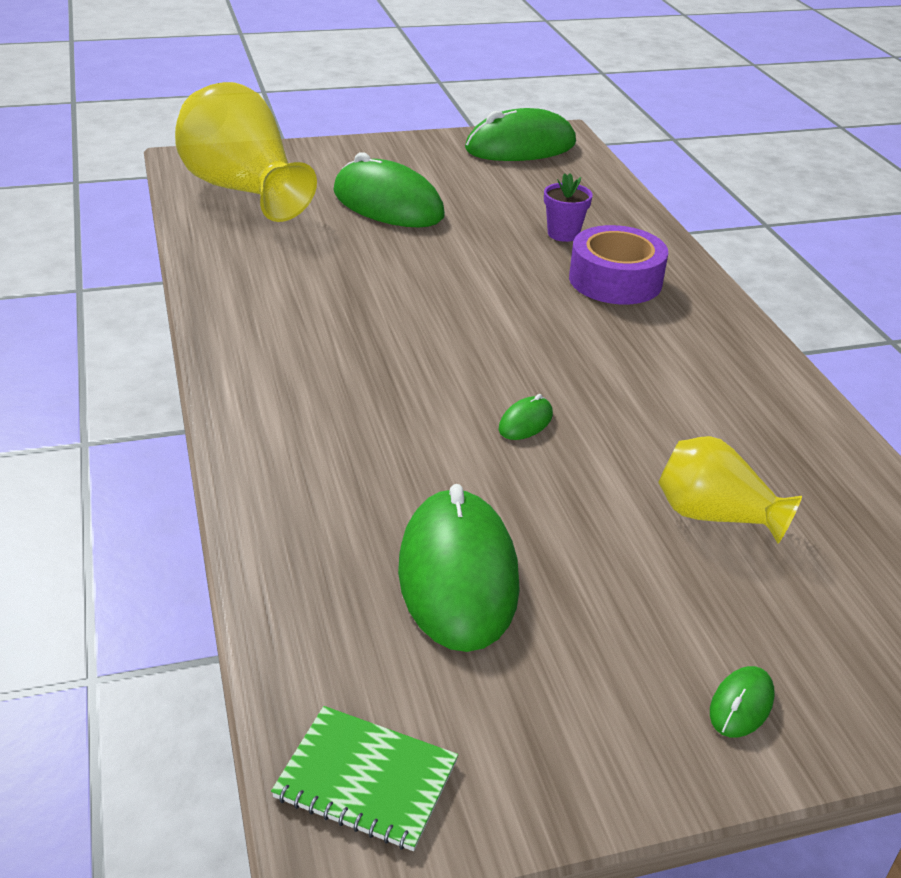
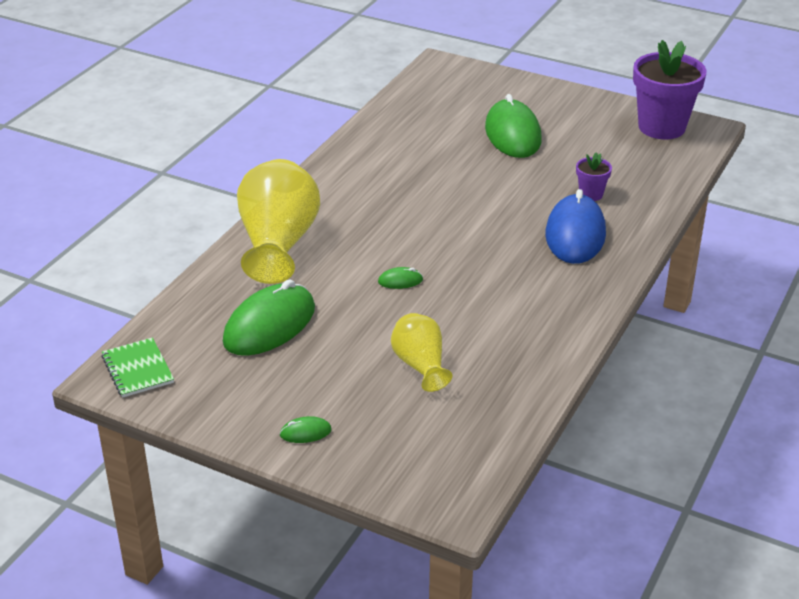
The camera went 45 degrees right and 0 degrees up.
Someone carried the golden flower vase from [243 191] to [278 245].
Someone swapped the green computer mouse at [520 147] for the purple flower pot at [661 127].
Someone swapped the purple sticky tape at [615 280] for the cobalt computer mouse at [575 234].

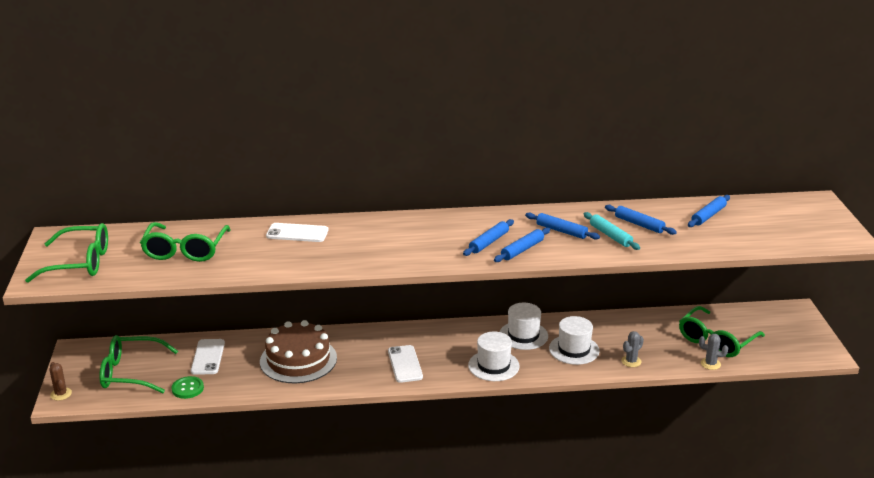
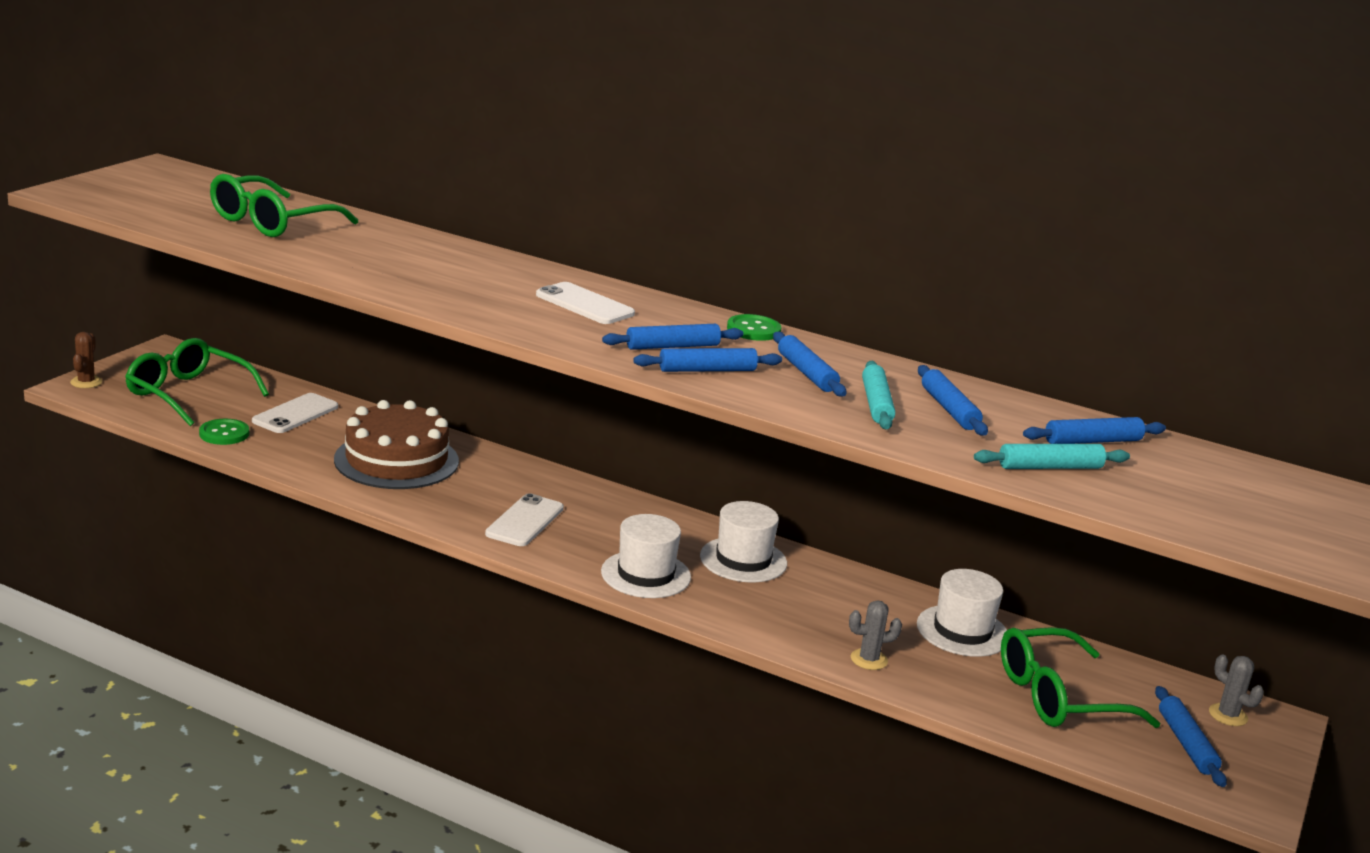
The camera went 30 degrees right and 5 degrees down.
Someone took away the green glasses at [80 263].
Someone carried the pure white mobile phone from [297 233] to [584 304].
Someone carried the pure white hat from [574 349] to [962 631].
Someone carried the gray prickly plant from [710 364] to [1228 715].
Someone put down the green shirt button at [753 330].
Someone put down the teal pastry roller at [1050 467].
Someone put down the cobalt pastry roller at [1186 744].

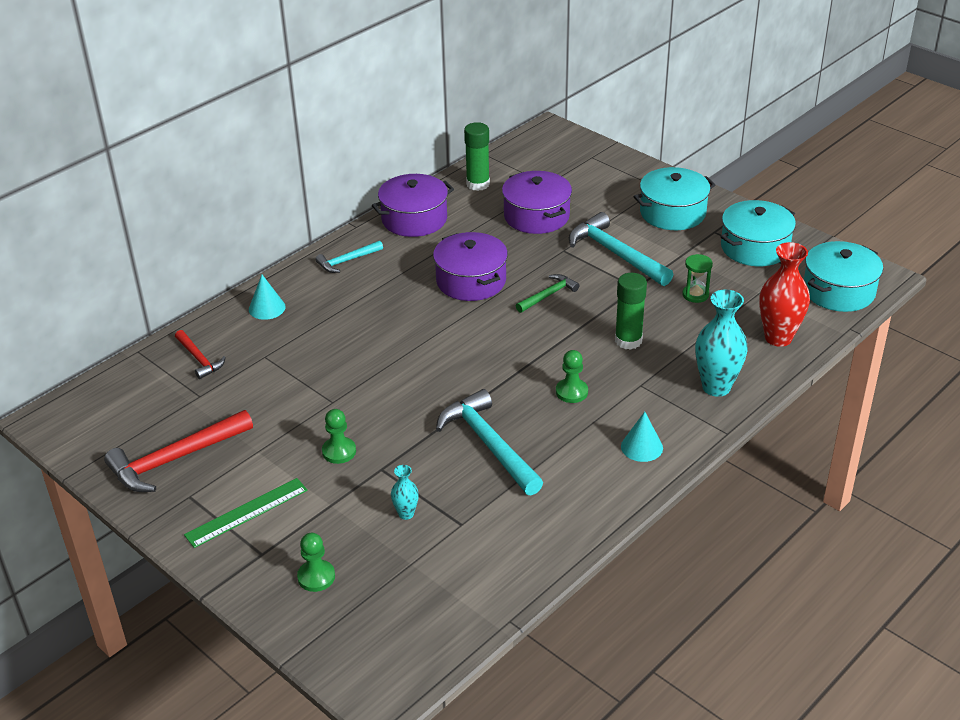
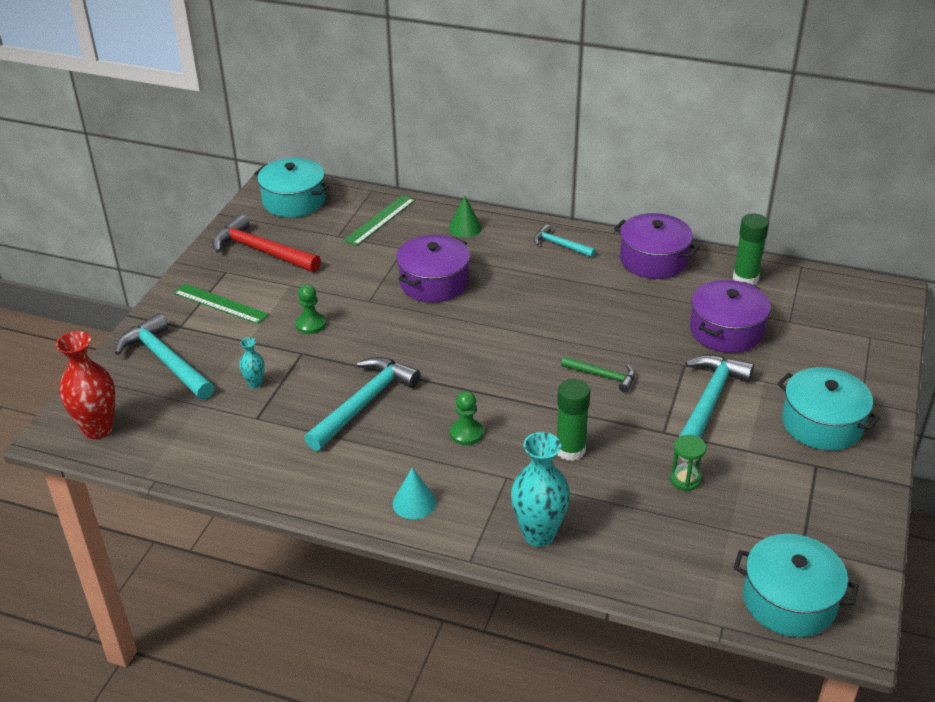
The camera went 65 degrees right and 0 degrees up.
Someone carried the teal cooking pot from [755 247] to [294 201].
Someone carried the purple cooking pot from [471 281] to [434 282].
Someone carried the scarlet flower vase from [778 338] to [98 429].
Someone repainted the teal cone shape at [267 308], which became the green cone shape at [465 228].
Someone swapped the scarlet hammer at [199 359] for the green straightedge at [380 220].
Someone swapped the green game pawn at [316 577] for the teal hammer at [166 361].

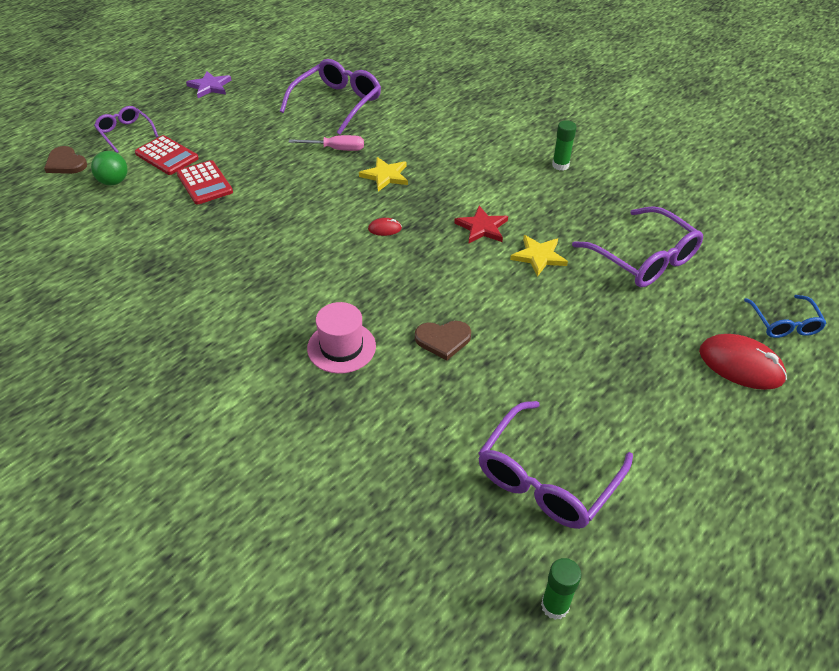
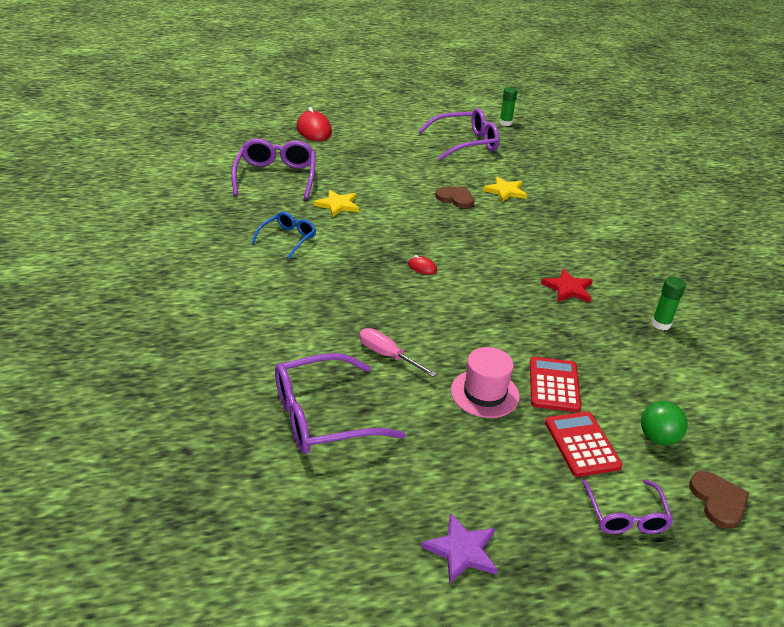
The camera went 145 degrees left and 10 degrees down.
Someone carried the green glue stick from [560 165] to [661 324].
Someone carried the golden five-pointed star from [385 176] to [505 191].
Someone carried the scarlet five-pointed star from [482 227] to [568 289].
Someone carried the cobalt glasses from [784 323] to [288 239].
Someone carried the pink hat from [341 347] to [484 393].

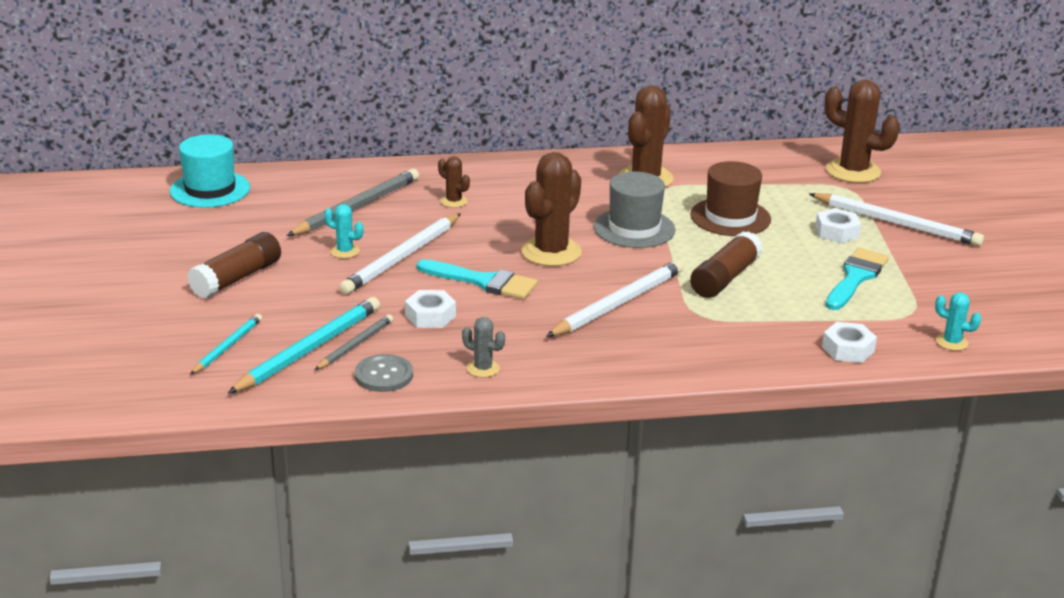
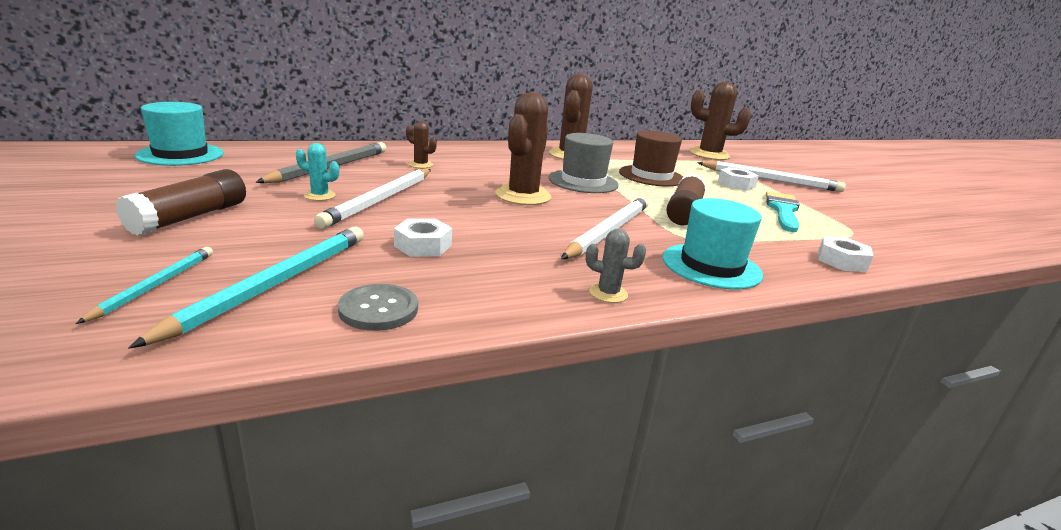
The camera went 15 degrees left and 5 degrees down.
Someone took away the teal paint brush at [483 281].
Someone took away the teal prickly plant at [952 342].
Someone took away the gray pencil at [355 345].
Someone carried the gray prickly plant from [483 368] to [608 293].
Someone put down the teal hat at [711 266].

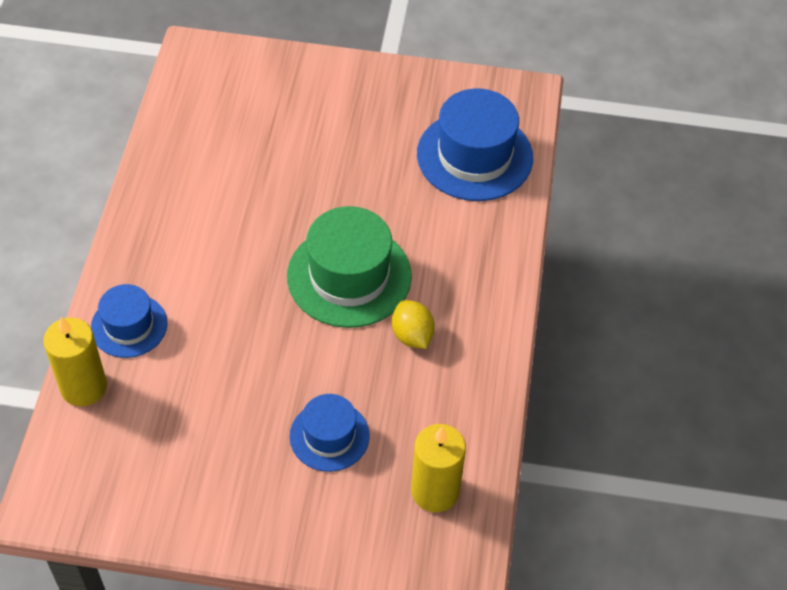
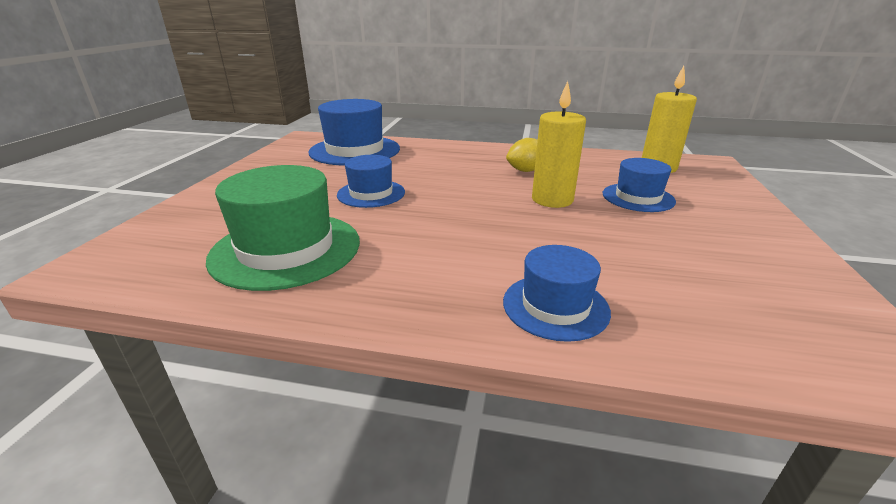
The camera went 85 degrees left and 25 degrees down.
Someone carried the green hat from [349 276] to [286 249].
Someone carried the golden wax candle from [83 387] to [552 200].
Someone put down the cobalt hat at [371 193].

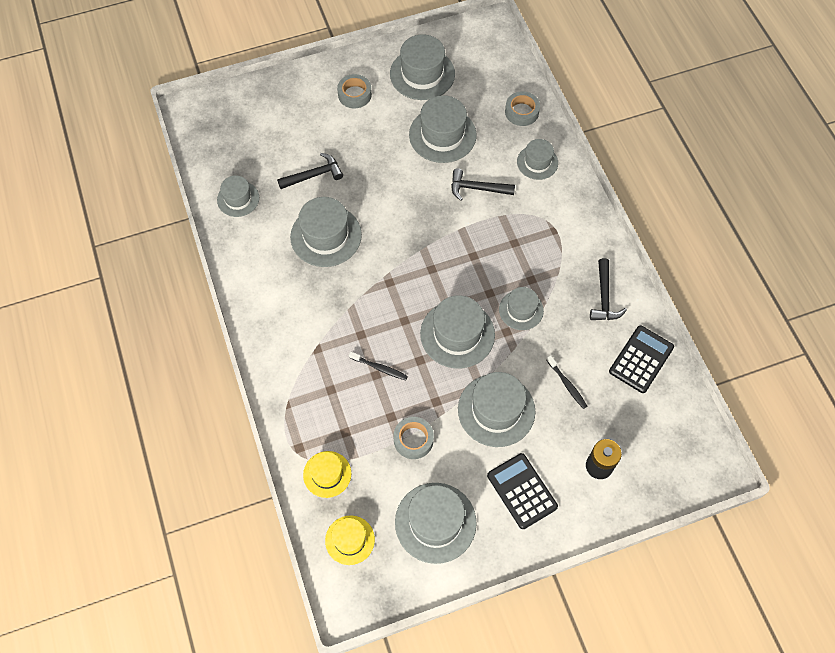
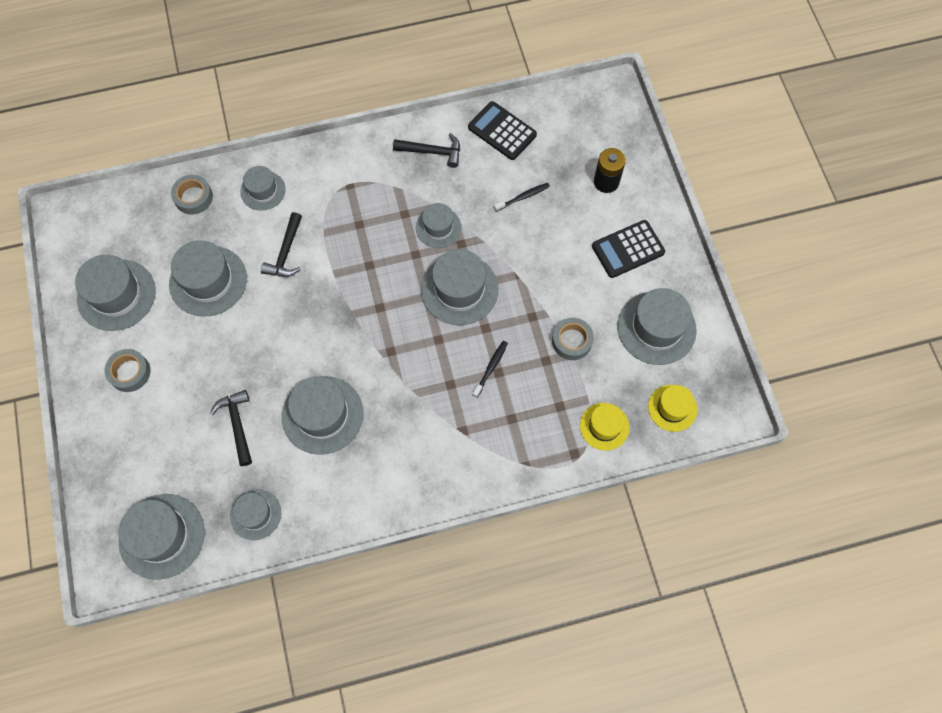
The camera went 85 degrees left and 5 degrees up.
Someone carried the gray hat from [496 410] to [162 536].

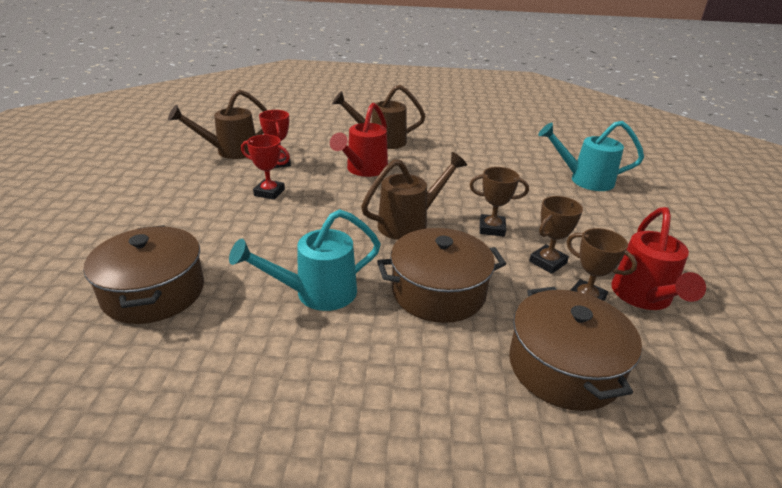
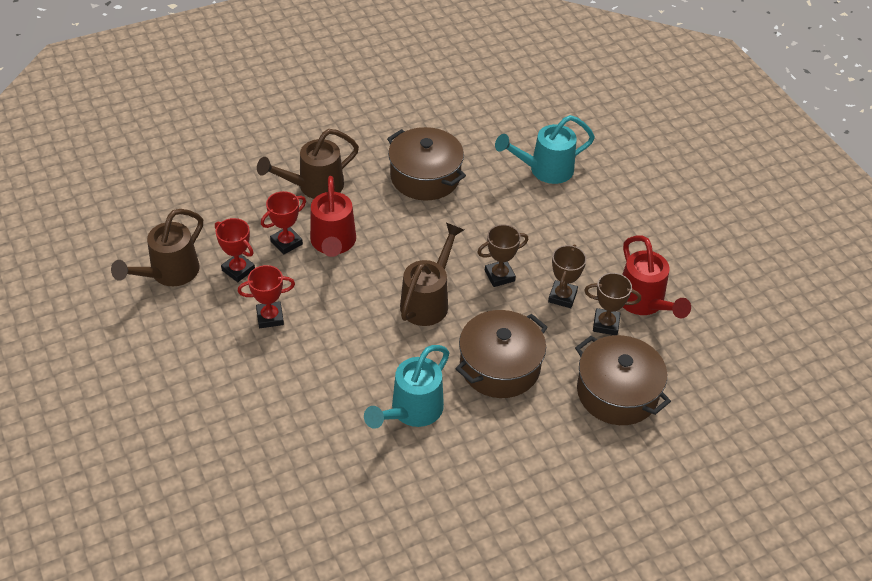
The camera went 30 degrees left and 15 degrees up.
Someone carried the brown cooking pot from [154 292] to [425 177].
Someone put down the scarlet trophy at [286 243].

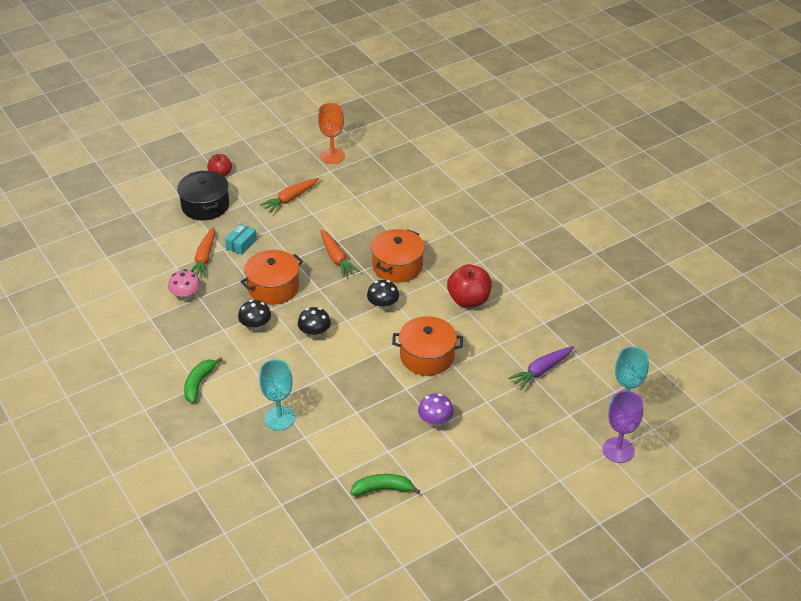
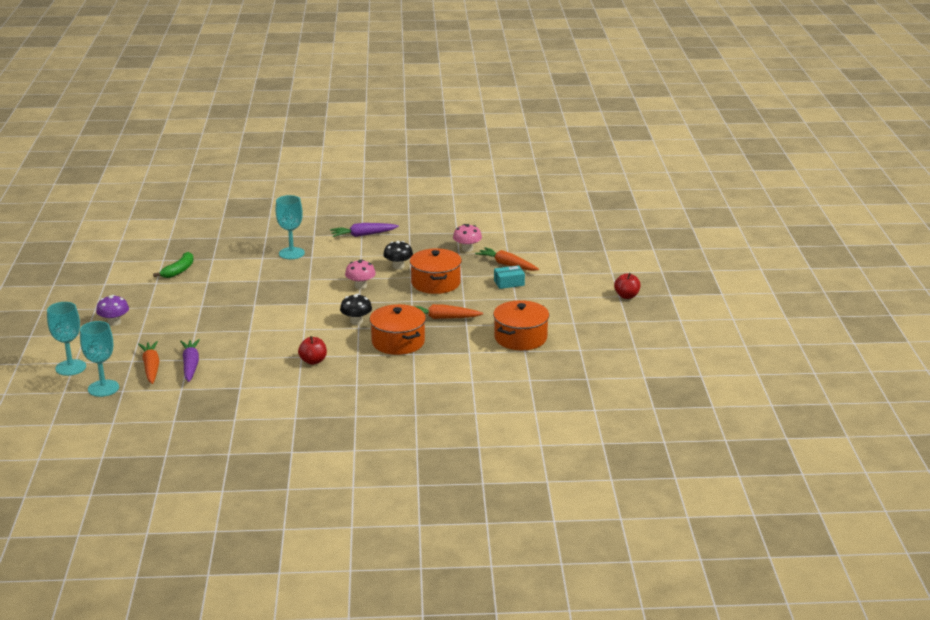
The camera went 120 degrees right and 15 degrees down.
Someone took away the bright orange chalice at [332 156].
Someone took away the ebony cooking pot at [205 206].
Someone carried the bright orange root vegetable from [290 199] to [151 367].
Someone rotated the teal box at [241 244] by 75 degrees counterclockwise.
Someone scaled the scarlet toy apple at [469 300] by 0.61.
Someone repainted the ebony fungus at [314 333], which became the pink fungus at [360 286].
Someone carried the bright orange cooking pot from [427 356] to [520 338].
Someone swapped the green banana at [199 383] for the purple root vegetable at [363 235].
Someone repainted the purple chalice at [618 450], which became the teal chalice at [70 367].
Someone carried the purple fungus from [435 421] to [114 322].

